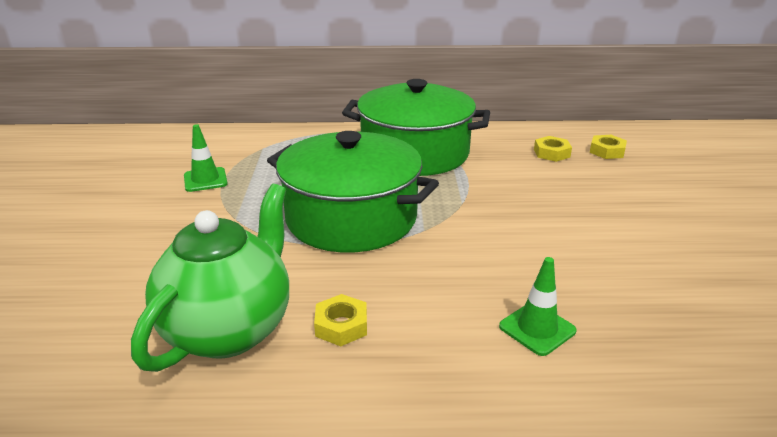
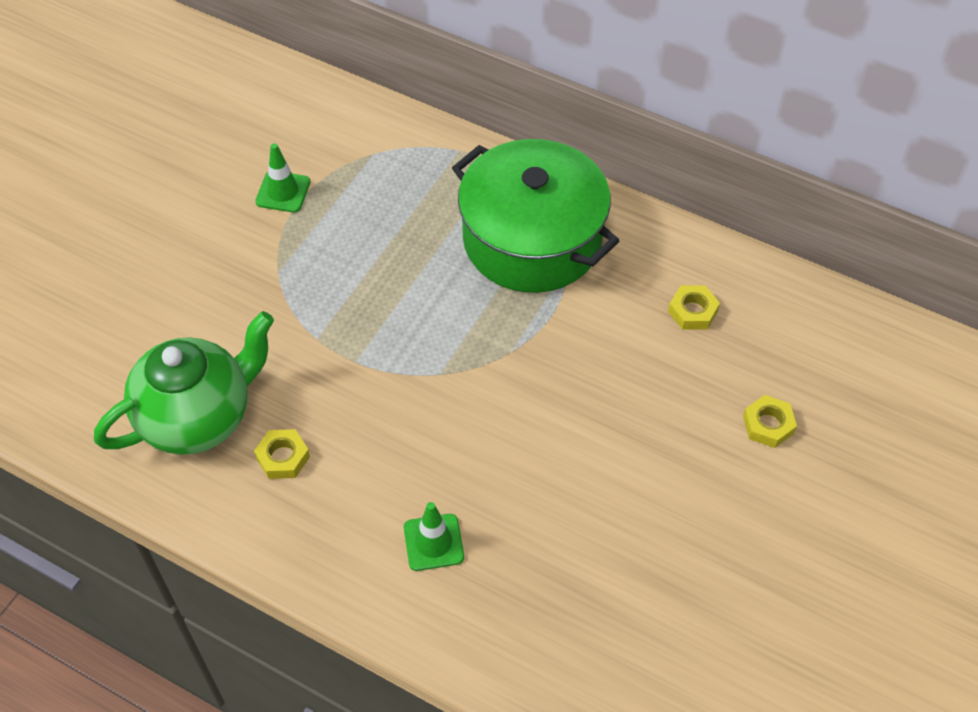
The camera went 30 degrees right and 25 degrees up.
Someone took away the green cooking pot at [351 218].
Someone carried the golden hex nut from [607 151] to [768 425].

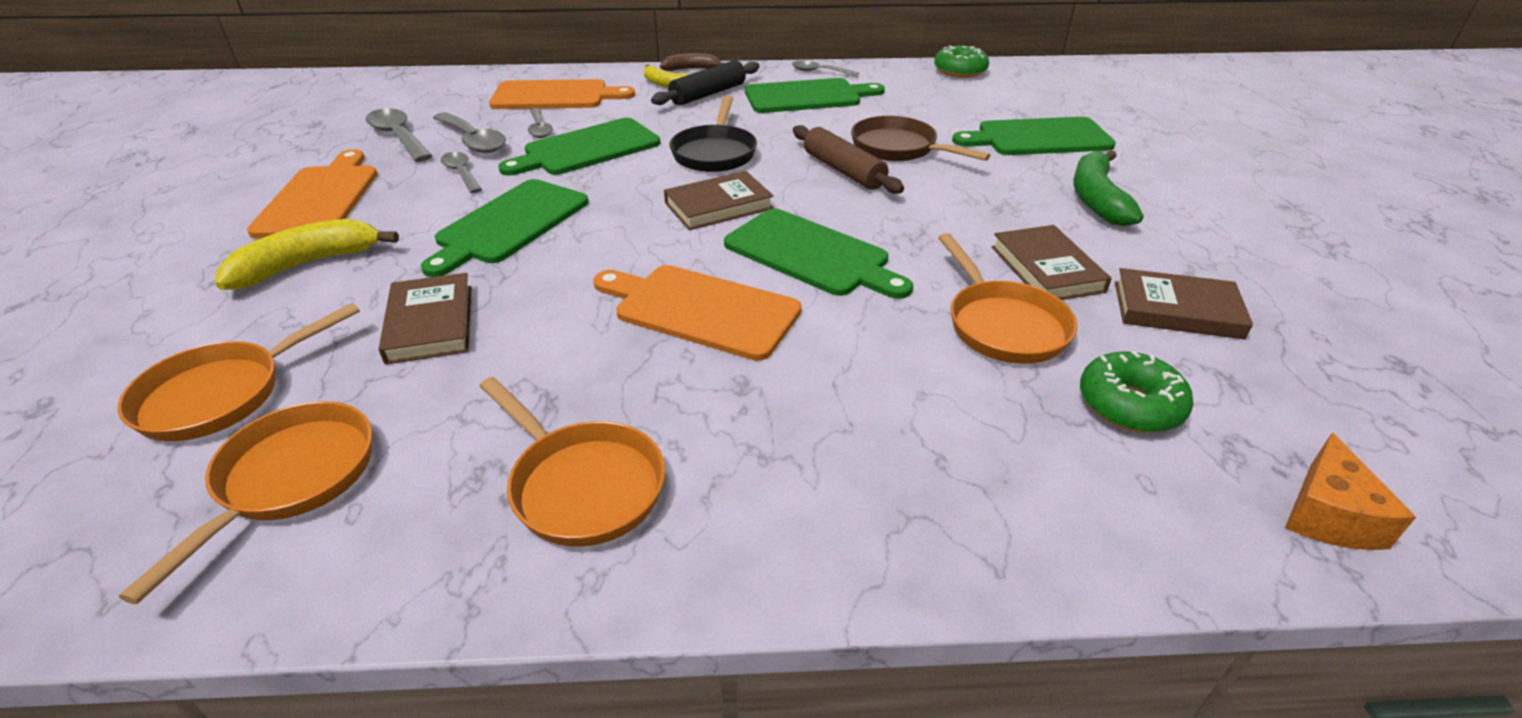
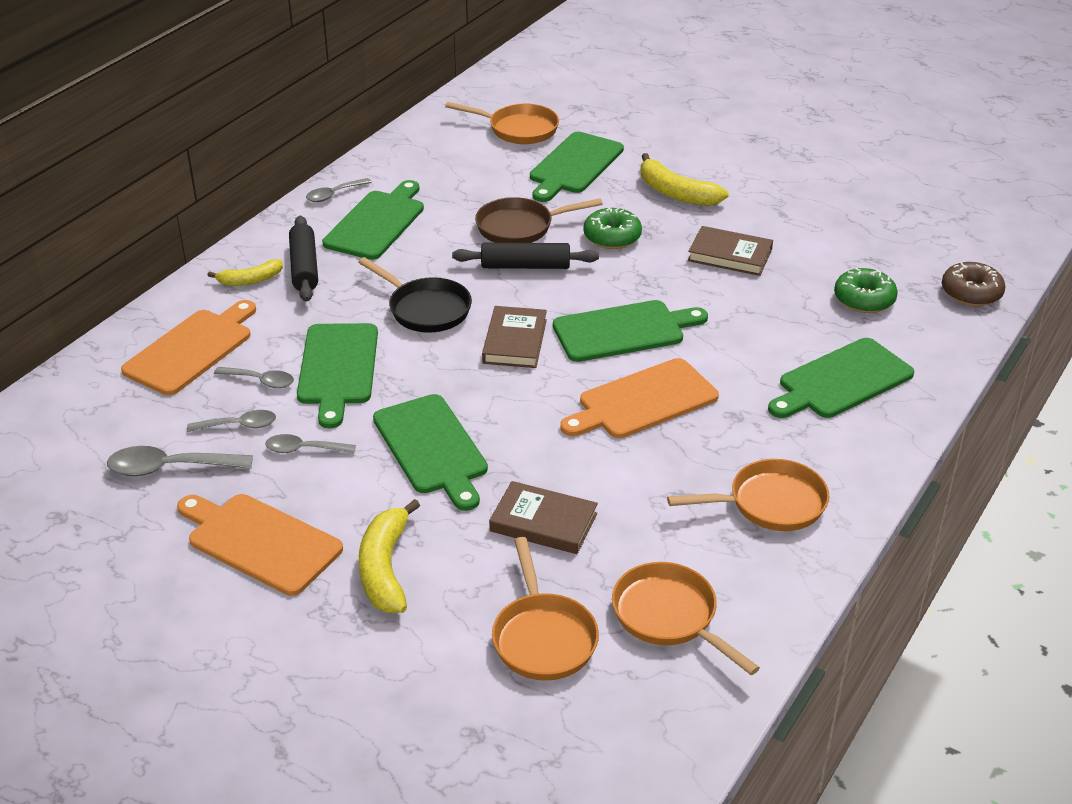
The camera went 55 degrees left and 0 degrees up.
Someone carried the green donut from [960 71] to [612 237].
Someone took away the brown banana at [691 69].
Someone scaled the gray spoon at [473 141] by 0.64.
Someone repainted the brown pastry roller at [843 171], which became the ebony pastry roller at [525 266].
Someone repainted the green banana at [1096 199], which became the golden banana at [675 193].
Someone carried the bright orange frying pan from [1003 325] to [519 129].
Someone took away the brown book at [1177 310].
Someone swapped the bright orange piece of cheese at [1328 515] for the brown donut at [971 293].
Someone put down the green chopping board at [841 381].

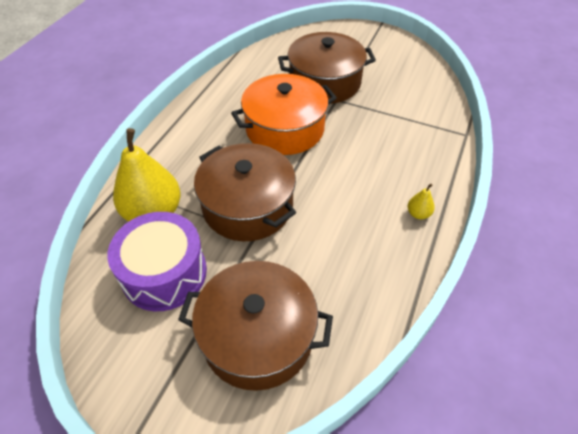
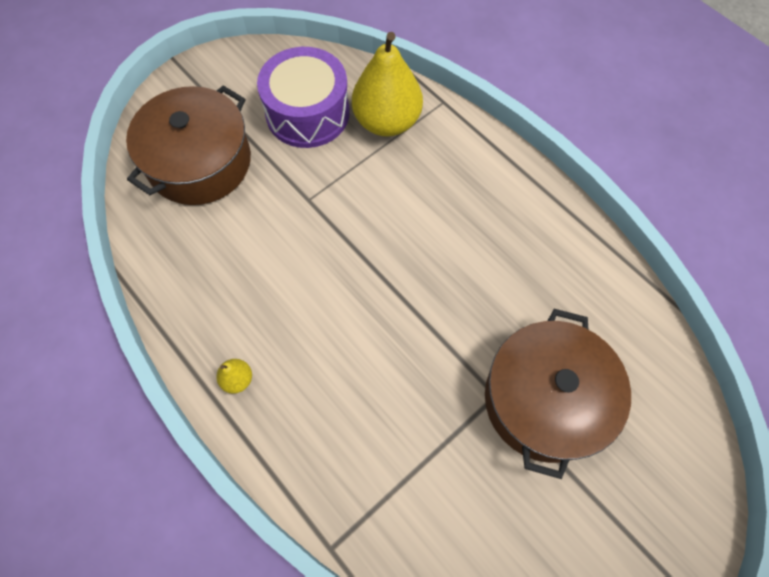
The camera went 115 degrees right and 15 degrees up.
Someone took away the bright orange cooking pot at [285 129].
Someone took away the brown cooking pot at [247 206].

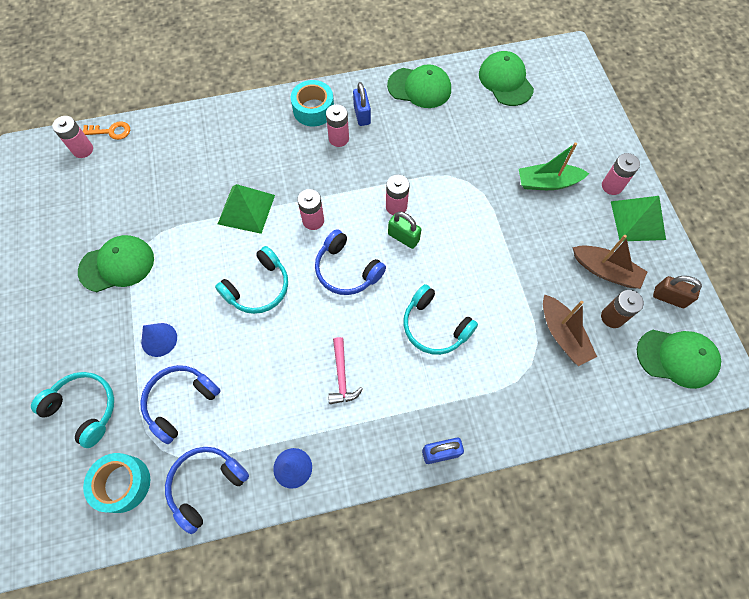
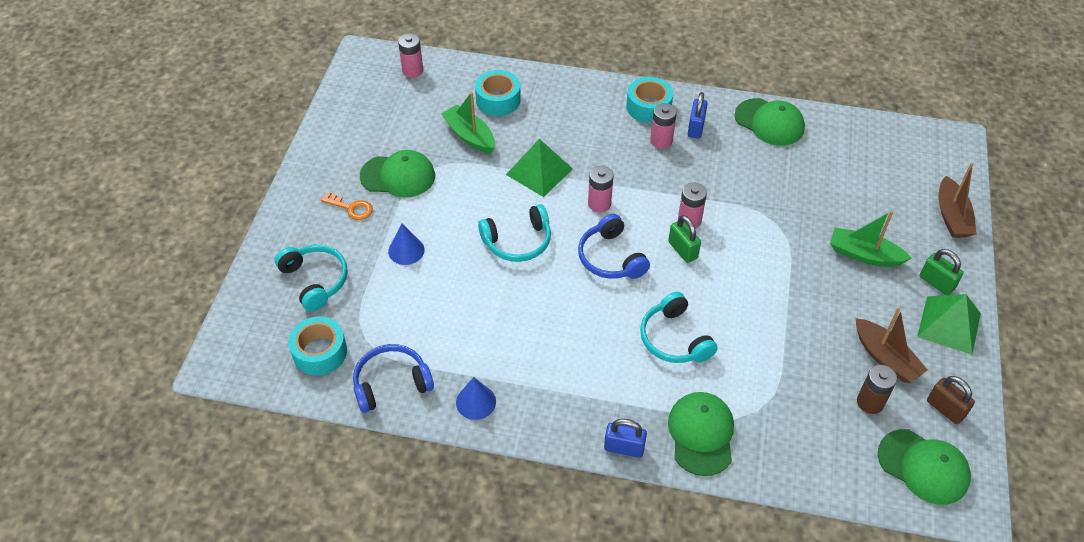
The camera went 25 degrees right and 15 degrees down.
Someone carried the green cap from [505 81] to [701 434].
Someone carried the bright orange door key from [111 131] to [351 208].
Someone swapped the pink battery at [612 186] for the green padlock at [936 283].
Someone carried the brown toy boat from [562 334] to [951 216].
Someone took away the pink hammer at [342 376].
Someone took away the cobalt headphones at [180 402].
Someone put down the teal sticky tape at [498 100].
Someone put down the green toy boat at [470 136].

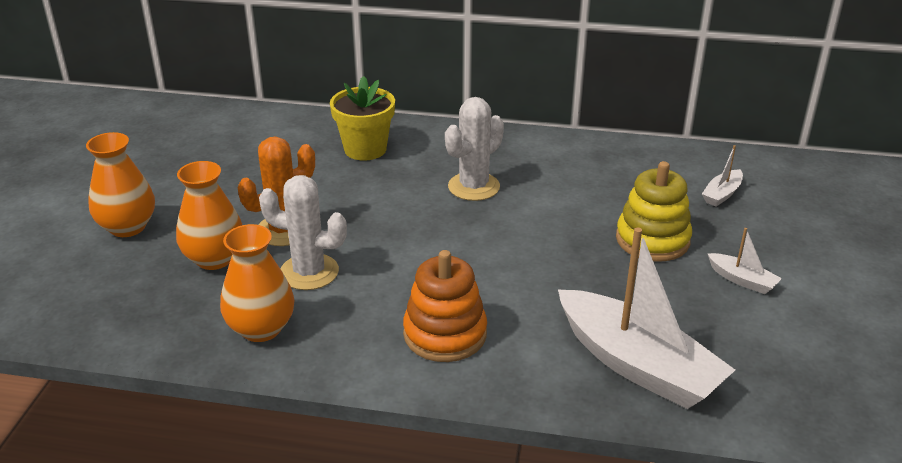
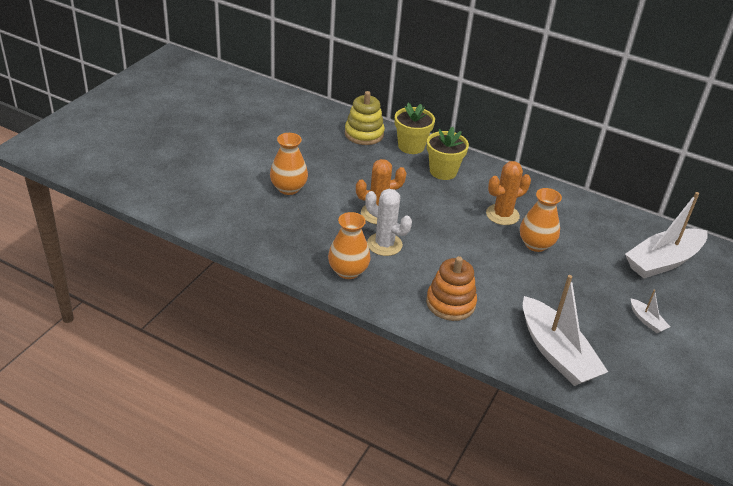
The camera went 15 degrees right and 5 degrees up.
Someone repainted the pure white prickly plant at [474 187], which became the bright orange prickly plant at [502 215].
Someone scaled the pure white toy boat at [722 194] by 2.32.
Someone carried the bright orange flower vase from [214 258] to [536 244].
Someone carried the golden stacking toy from [652 240] to [364 134].
Someone put down the golden flower pot at [411 146].

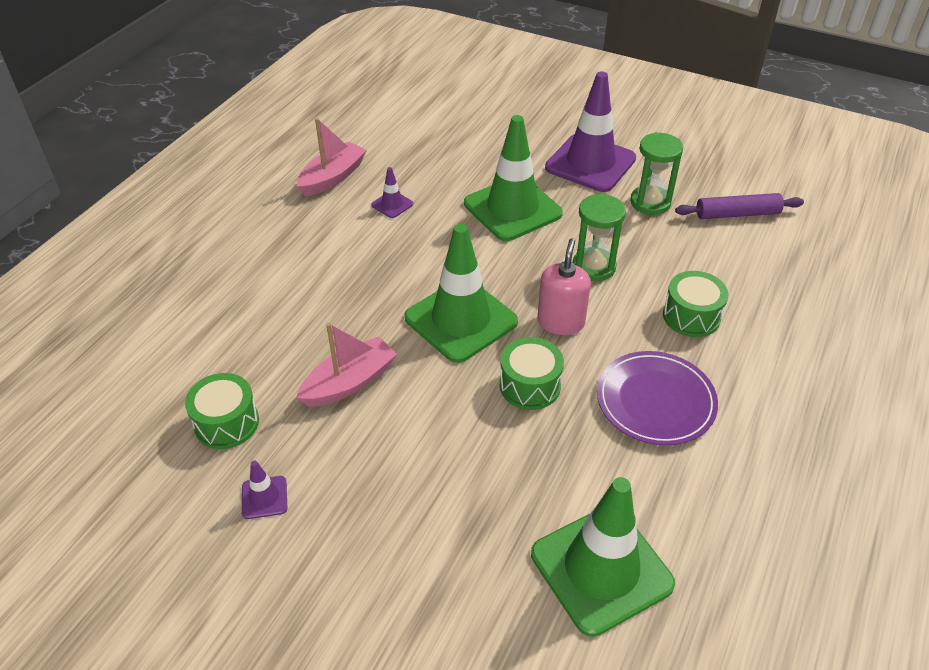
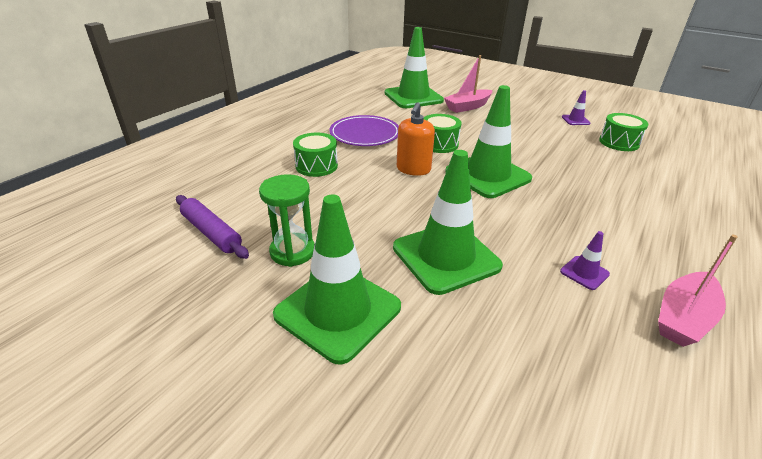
The camera went 175 degrees left and 10 degrees down.
Someone repainted the purple safety cone at [590 163], which became the green safety cone at [338 311].
Someone rotated the purple pastry roller at [737 214] by 45 degrees clockwise.
Someone took away the green hourglass at [594 267].
Someone repainted the pink pump bottle at [560 322], which became the bright orange pump bottle at [413 169].
Someone carried the pink toy boat from [349 382] to [467 107].

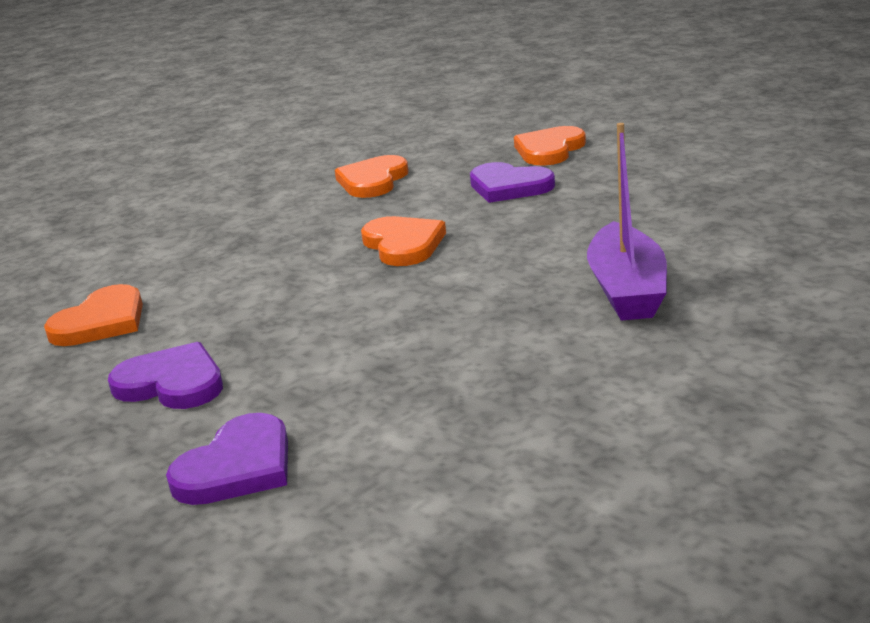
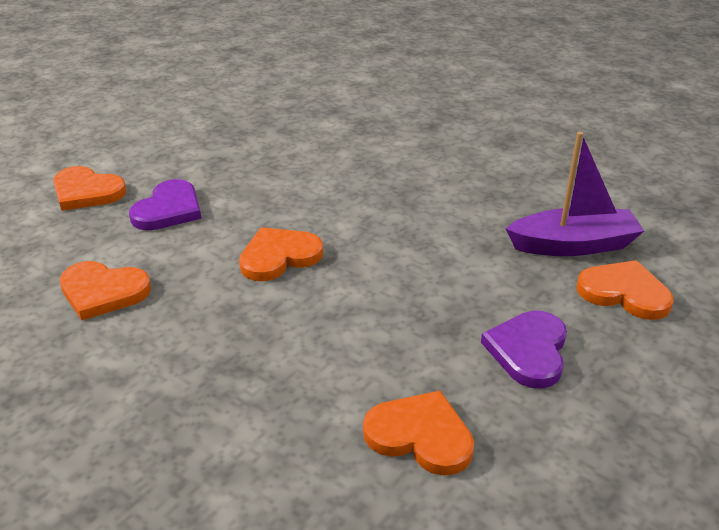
The camera went 100 degrees left and 10 degrees up.
Someone carried the purple toy boat from [627 290] to [573 245].
Someone repainted the purple love heart at [237 467], which became the bright orange love heart at [624 293].

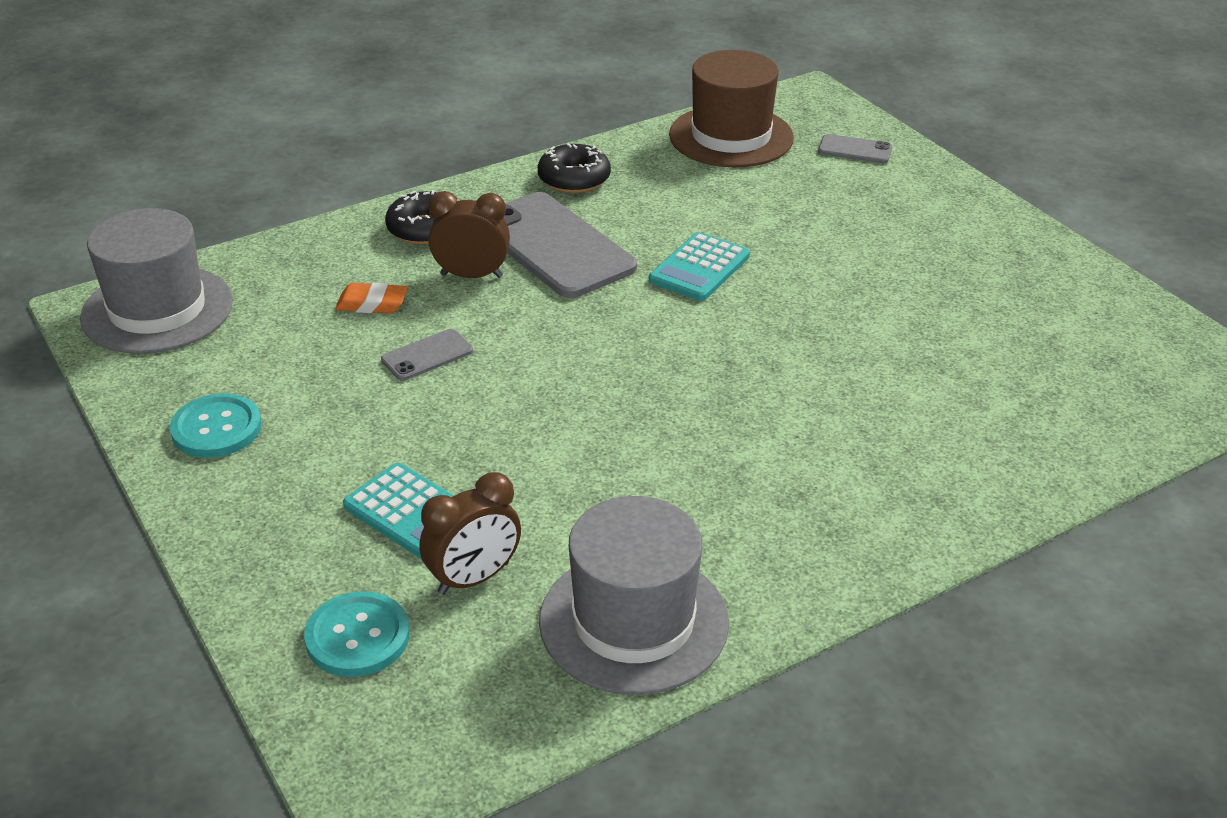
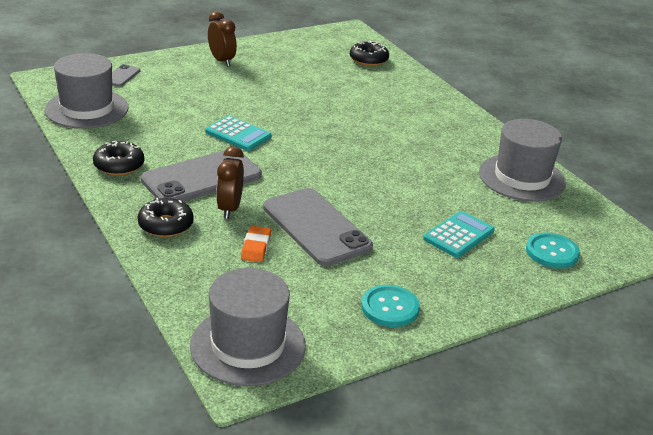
The camera went 90 degrees left and 5 degrees down.
Someone repainted the brown hat at [731 136], which became the gray hat at [87 109].
Someone scaled the gray mobile phone at [427 355] by 2.22.
Someone carried the brown alarm clock from [474 578] to [222 61].
Someone put down the ebony donut at [368 60].

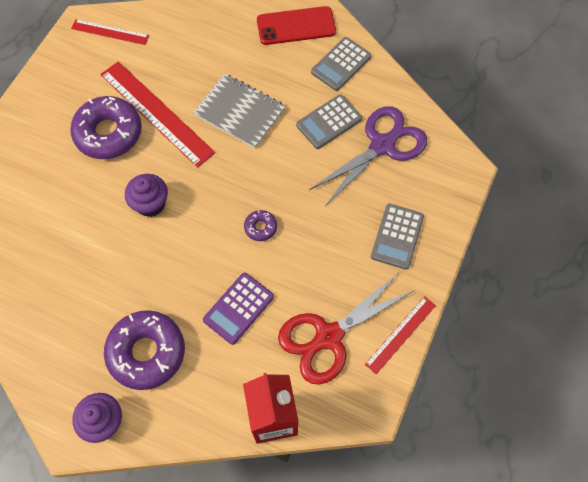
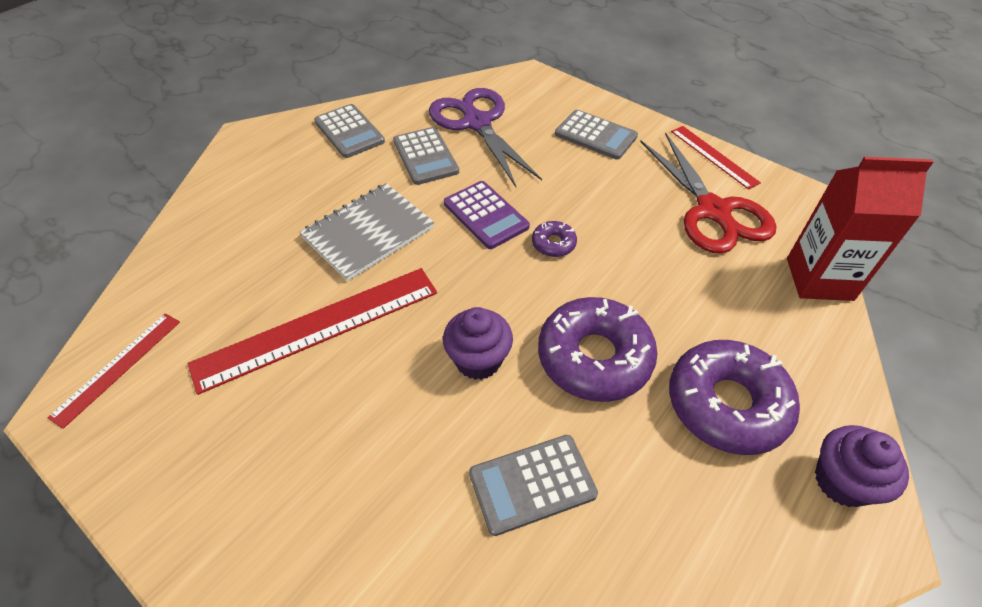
The camera went 75 degrees left and 15 degrees down.
Someone took away the scarlet mobile phone at [296 26].
Someone carried the purple donut from [108 133] to [594 357].
Someone carried the purple pocket calculator from [238 308] to [486 215].
Someone put down the gray pocket calculator at [532 484].

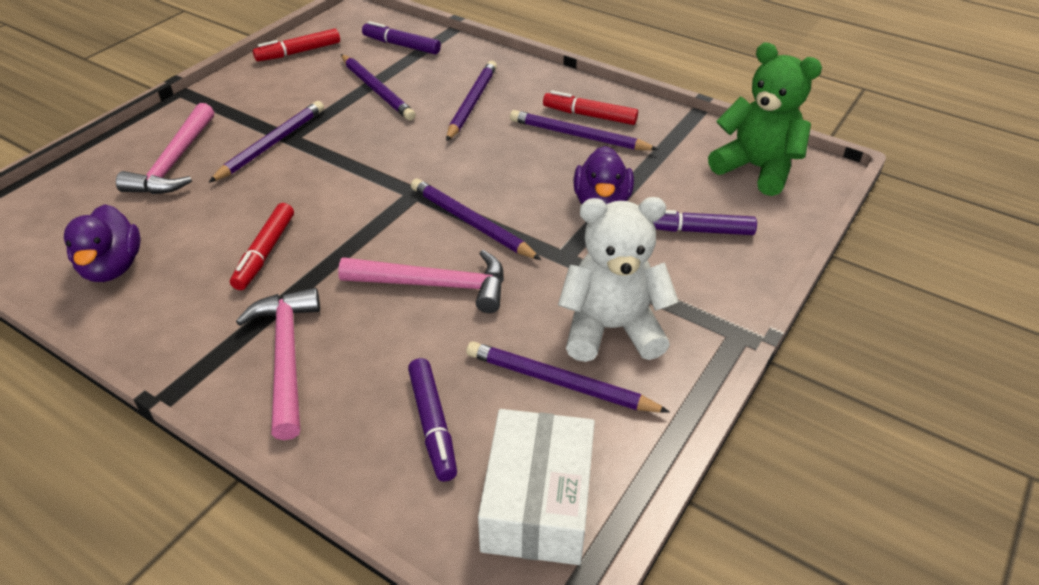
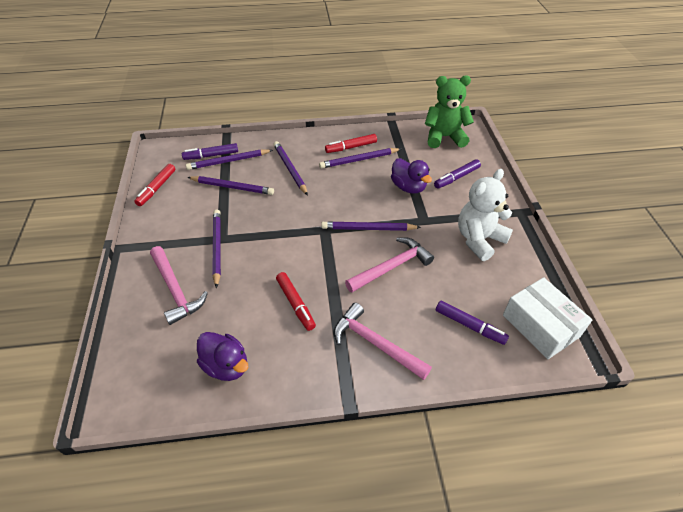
The camera went 40 degrees left and 5 degrees up.
Someone carried the purple pencil from [559 382] to [228 161].

